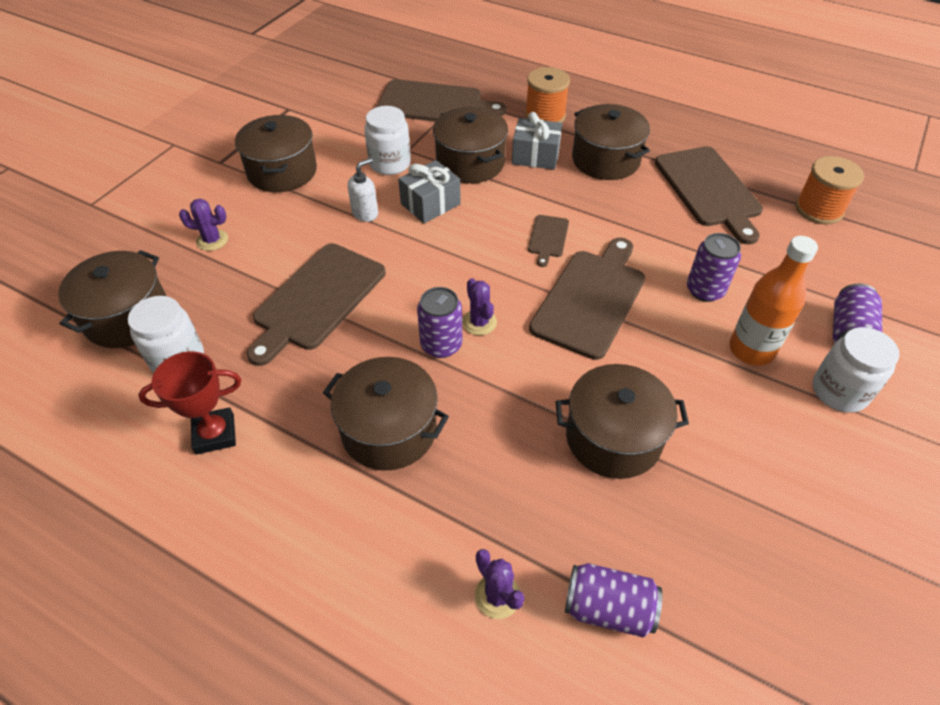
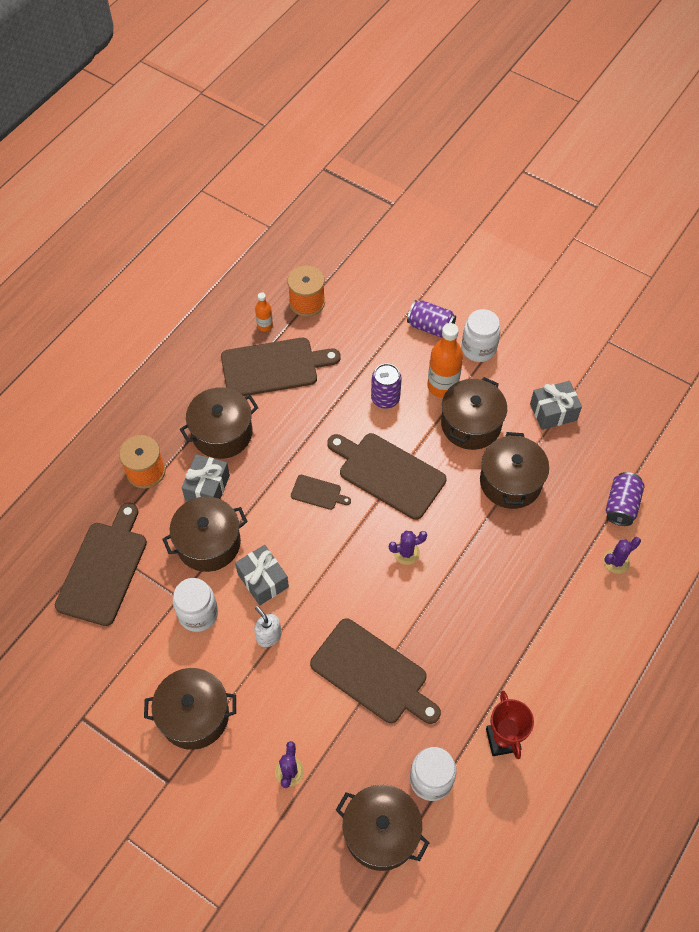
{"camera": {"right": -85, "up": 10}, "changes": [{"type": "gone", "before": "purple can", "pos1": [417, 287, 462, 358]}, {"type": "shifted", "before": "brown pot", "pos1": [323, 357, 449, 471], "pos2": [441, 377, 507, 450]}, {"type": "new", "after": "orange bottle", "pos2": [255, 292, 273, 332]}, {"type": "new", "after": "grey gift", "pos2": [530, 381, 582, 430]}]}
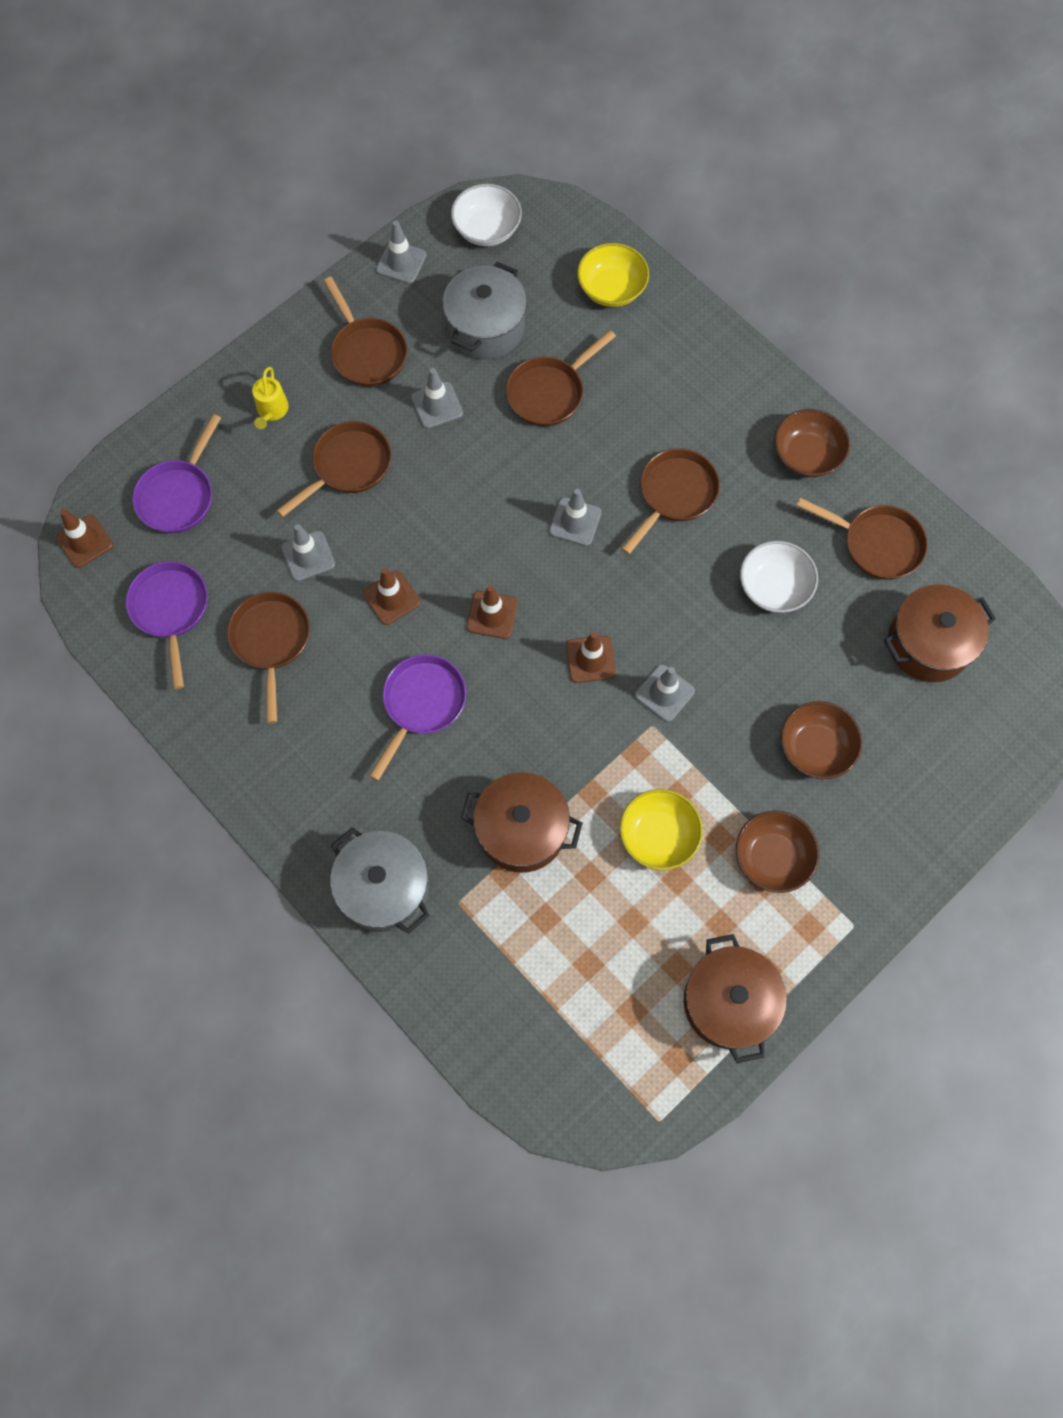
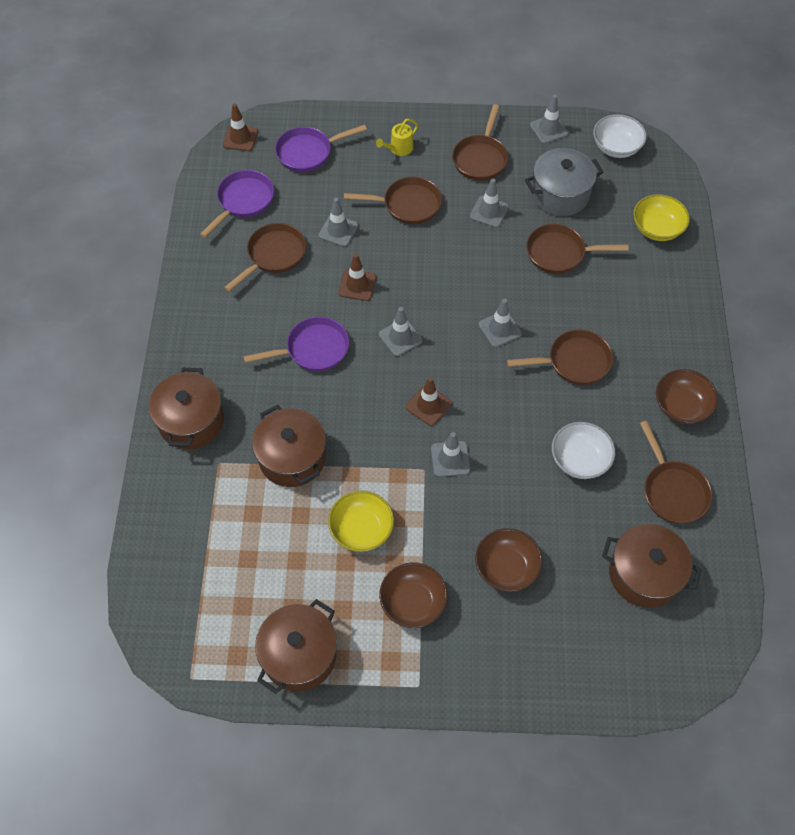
{"camera": {"right": 45, "up": -10}, "changes": [{"type": "repainted", "before": "brown traffic cone", "after": "grey traffic cone", "pos1": [467, 585, 518, 639], "pos2": [379, 307, 423, 356]}, {"type": "repainted", "before": "grey pot", "after": "brown pot", "pos1": [330, 828, 429, 934], "pos2": [149, 367, 224, 449]}]}
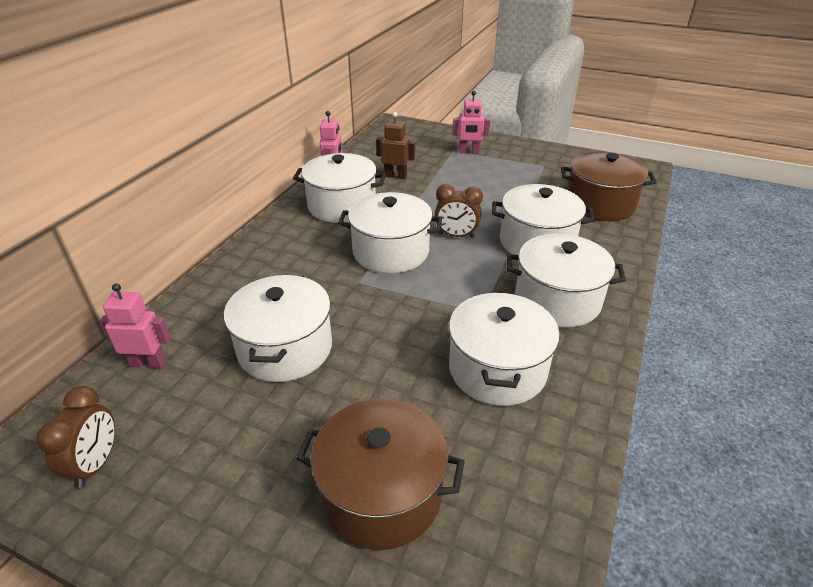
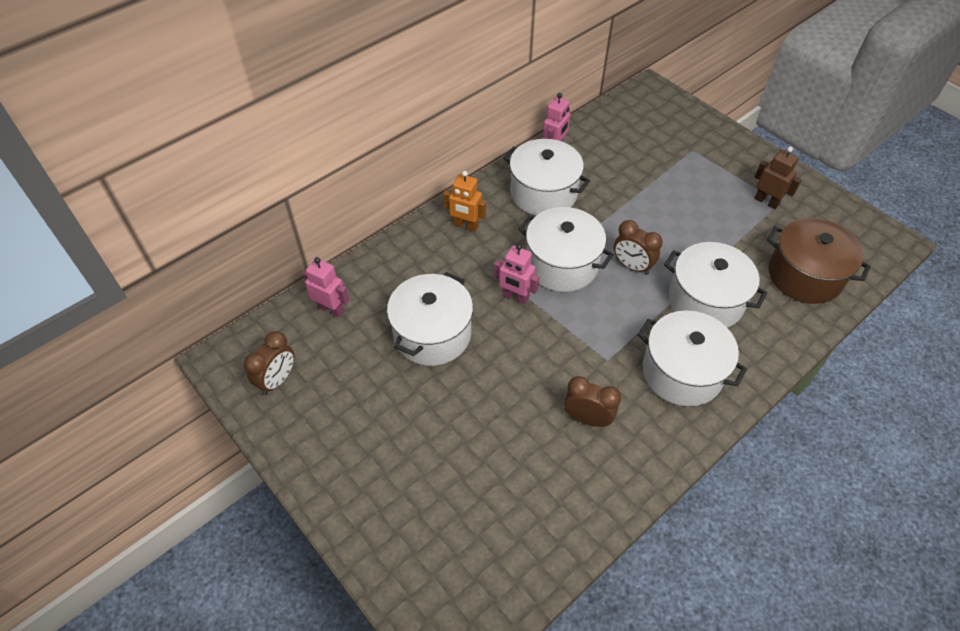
{"camera": {"right": 25, "up": 15}, "changes": [{"type": "shifted", "before": "pink robot", "pos1": [453, 91, 490, 154], "pos2": [494, 244, 539, 305]}, {"type": "shifted", "before": "brown robot", "pos1": [376, 112, 415, 179], "pos2": [754, 147, 802, 209]}, {"type": "swapped", "before": "white pot", "after": "brown clock", "pos1": [449, 292, 560, 406], "pos2": [564, 376, 621, 427]}, {"type": "gone", "before": "brown pot", "pos1": [296, 399, 465, 550]}, {"type": "new", "after": "orange robot", "pos2": [443, 171, 486, 232]}]}
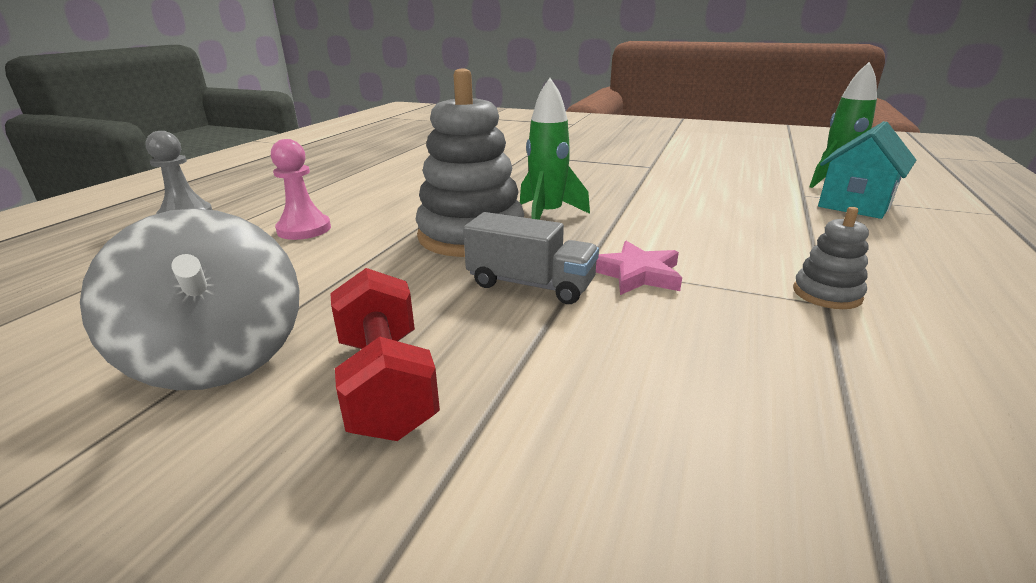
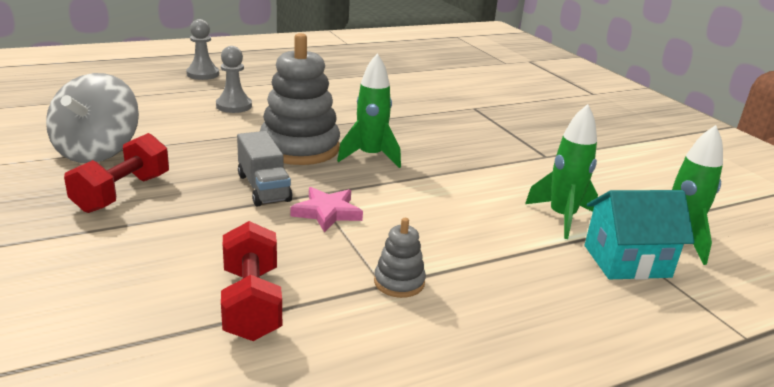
{"camera": {"right": 40, "up": 0}, "changes": [{"type": "repainted", "before": "pink pawn", "after": "grey pawn", "pos1": [271, 139, 331, 240], "pos2": [216, 46, 252, 113]}, {"type": "new", "after": "green rocket", "pos2": [525, 104, 598, 239]}, {"type": "new", "after": "red dumbbell", "pos2": [221, 221, 282, 341]}]}
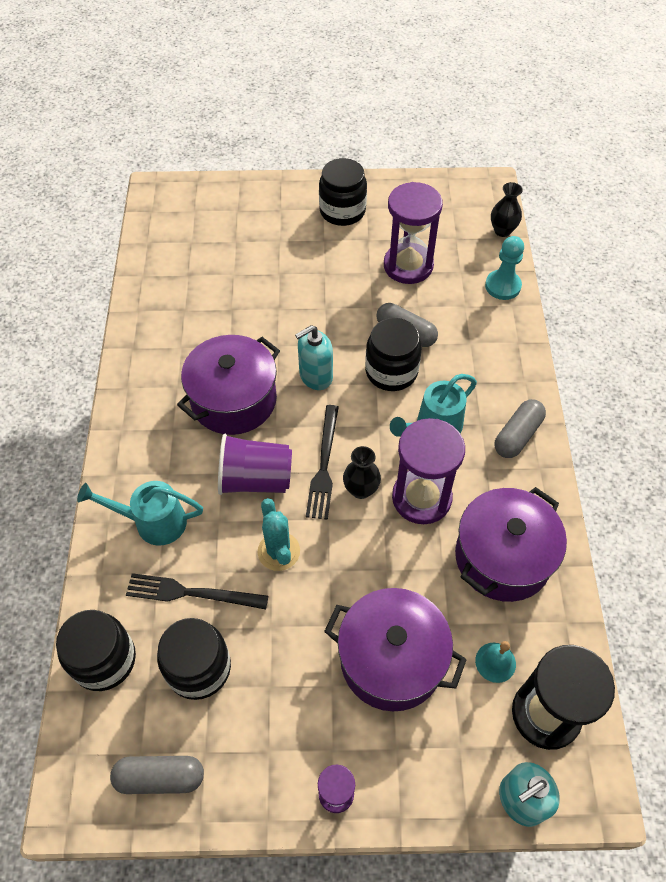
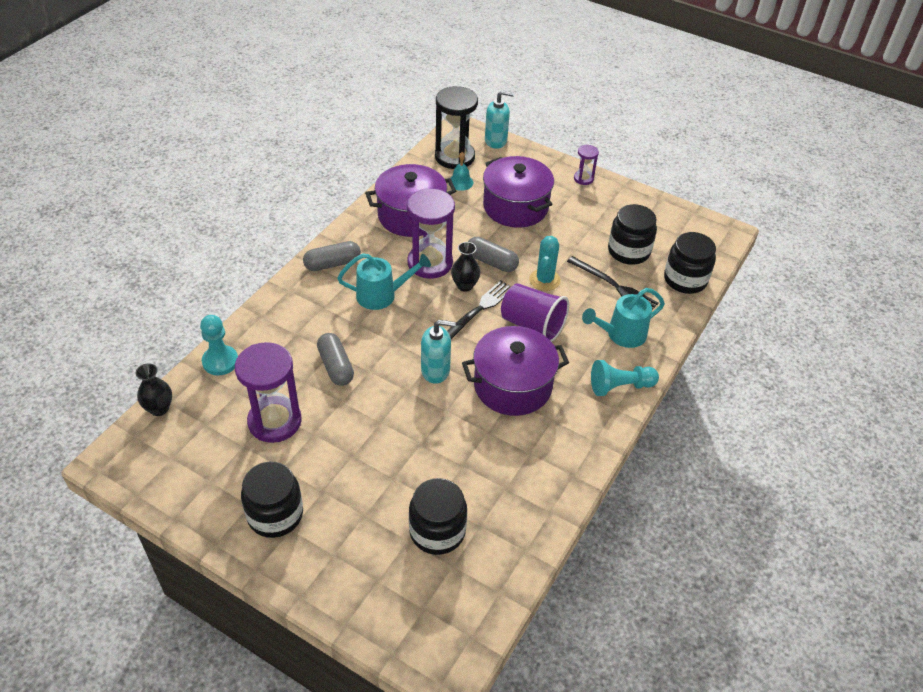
{"camera": {"right": -150, "up": -10}, "changes": [{"type": "shifted", "before": "black jar", "pos1": [365, 318, 422, 391], "pos2": [409, 478, 467, 555]}, {"type": "rotated", "before": "turquoise watering can", "pos1": [77, 481, 203, 546], "pos2": [582, 288, 665, 348], "turn": 120}, {"type": "shifted", "before": "grey capsule", "pos1": [110, 756, 204, 794], "pos2": [468, 237, 519, 272]}, {"type": "new", "after": "turquoise pawn", "pos2": [591, 360, 659, 396]}]}
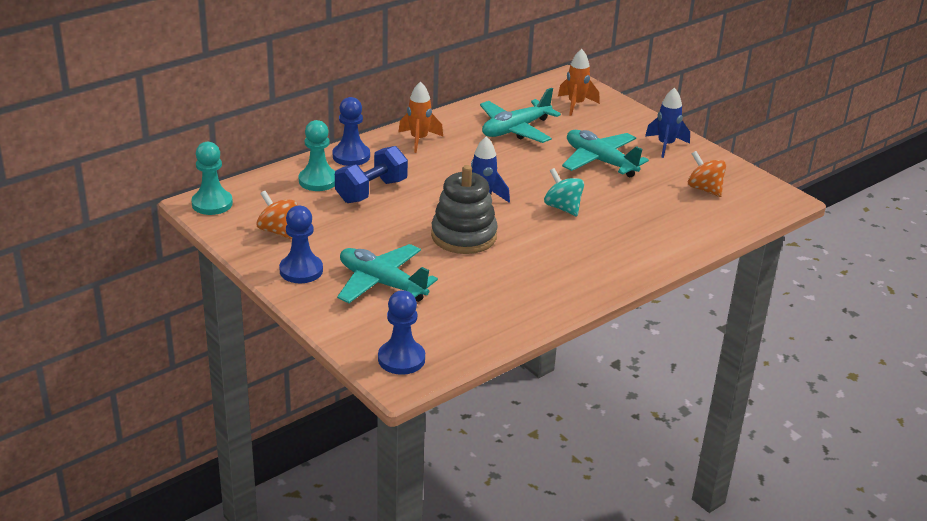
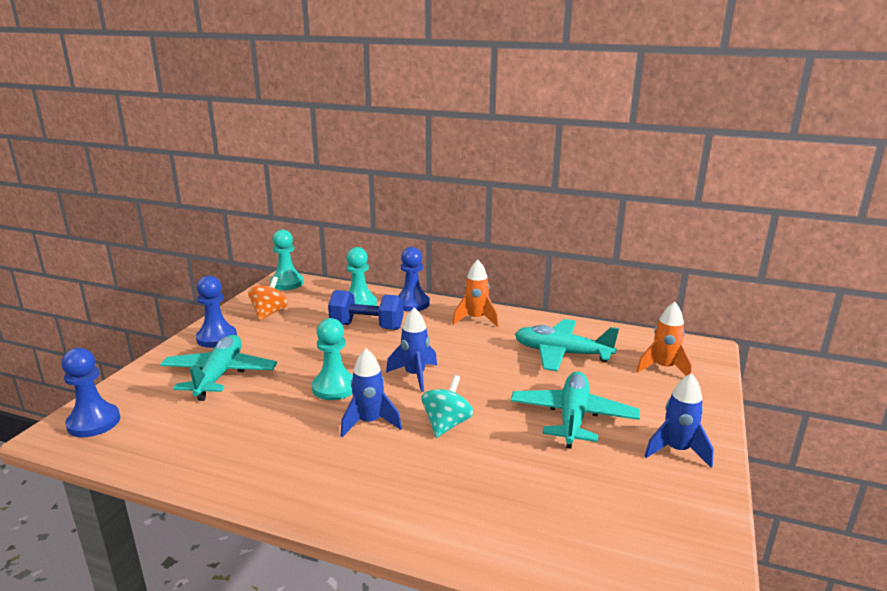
{"camera": {"right": 60, "up": -10}, "changes": [{"type": "gone", "before": "orange spinning top", "pos1": [688, 151, 726, 197]}, {"type": "swapped", "before": "grey stacking toy", "after": "turquoise pawn", "pos1": [431, 165, 498, 254], "pos2": [312, 318, 353, 400]}, {"type": "new", "after": "blue rocket", "pos2": [341, 349, 402, 437]}]}
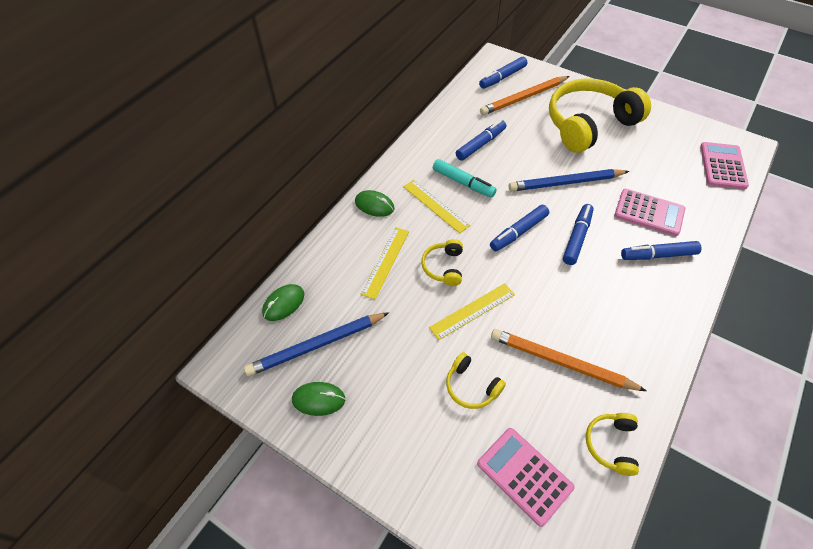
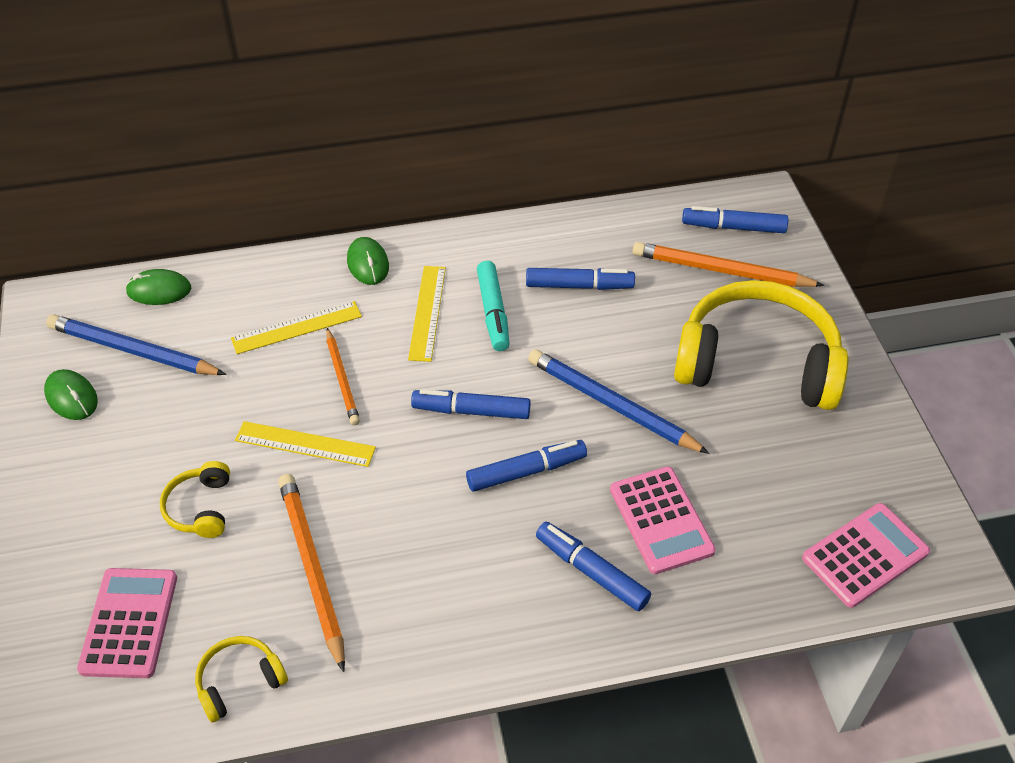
{"camera": {"right": 45, "up": -5}, "changes": [{"type": "swapped", "before": "yellow headphones", "after": "orange pencil", "pos1": [421, 239, 463, 286], "pos2": [326, 328, 360, 425]}]}
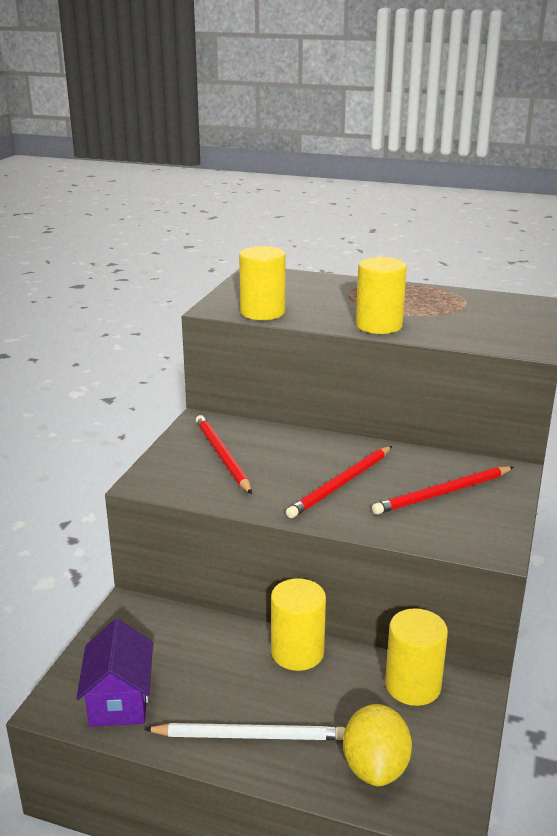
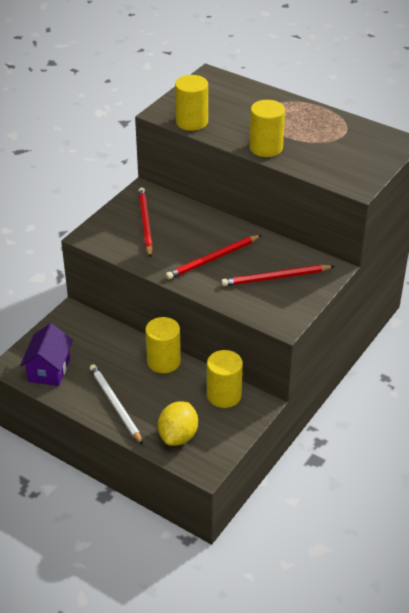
{"camera": {"right": 15, "up": 15}, "changes": [{"type": "rotated", "before": "white pencil", "pos1": [144, 723, 345, 740], "pos2": [90, 364, 143, 445], "turn": -135}]}
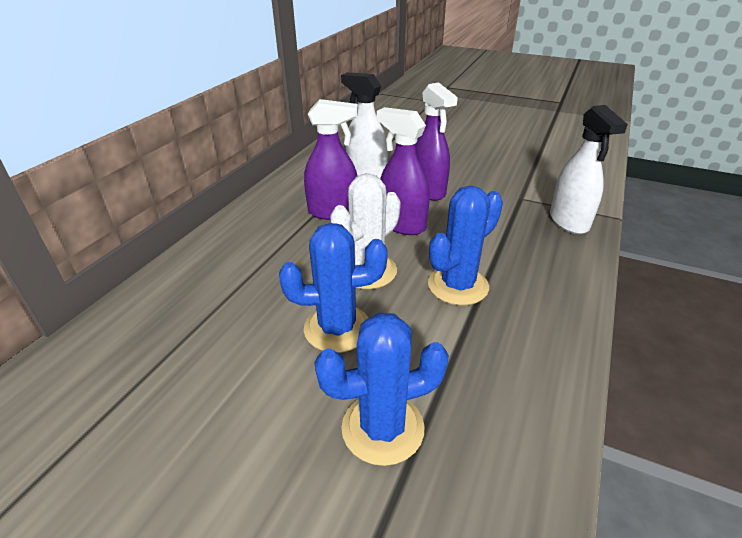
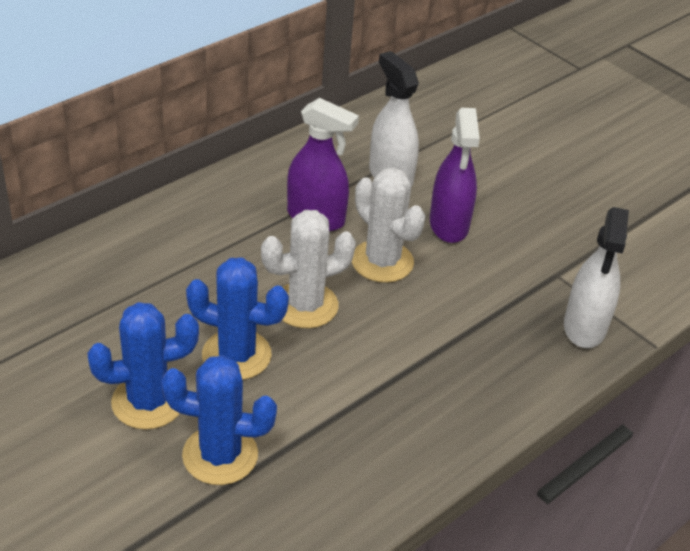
{"camera": {"right": 20, "up": 5}, "changes": [{"type": "swapped", "before": "purple spray bottle", "after": "white cactus", "pos1": [377, 107, 430, 235], "pos2": [352, 168, 426, 283]}, {"type": "shifted", "before": "blue cactus", "pos1": [428, 186, 503, 305], "pos2": [87, 302, 199, 430]}]}
